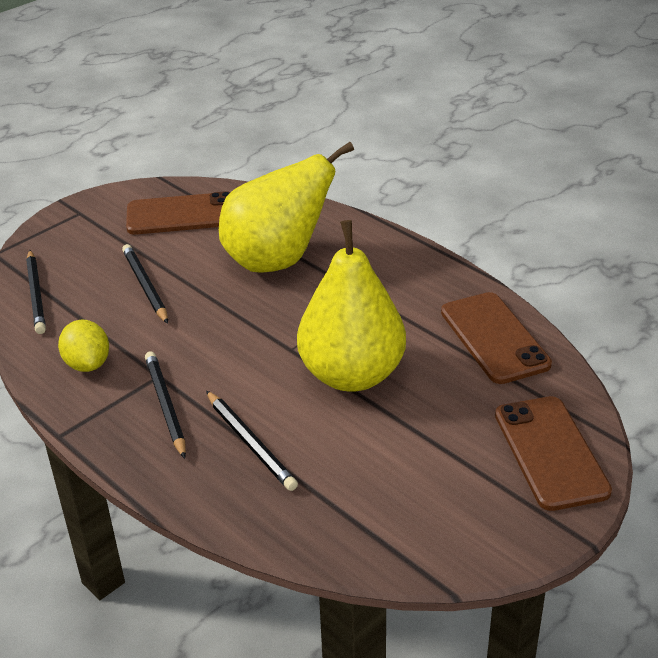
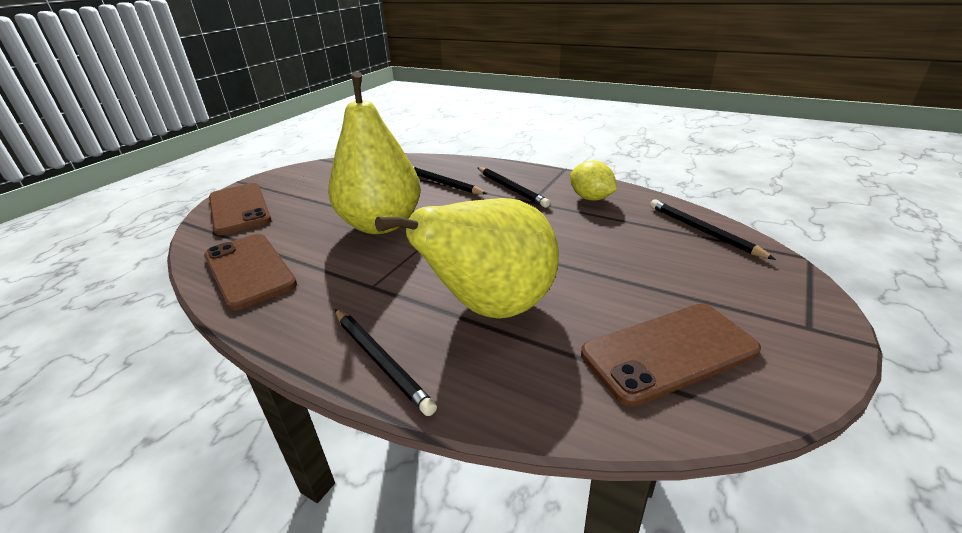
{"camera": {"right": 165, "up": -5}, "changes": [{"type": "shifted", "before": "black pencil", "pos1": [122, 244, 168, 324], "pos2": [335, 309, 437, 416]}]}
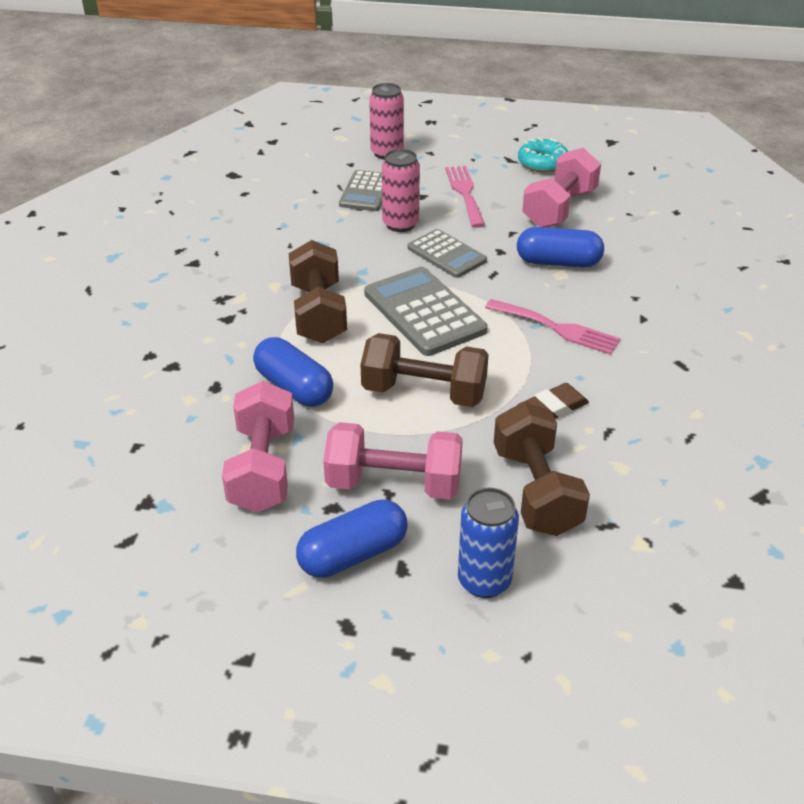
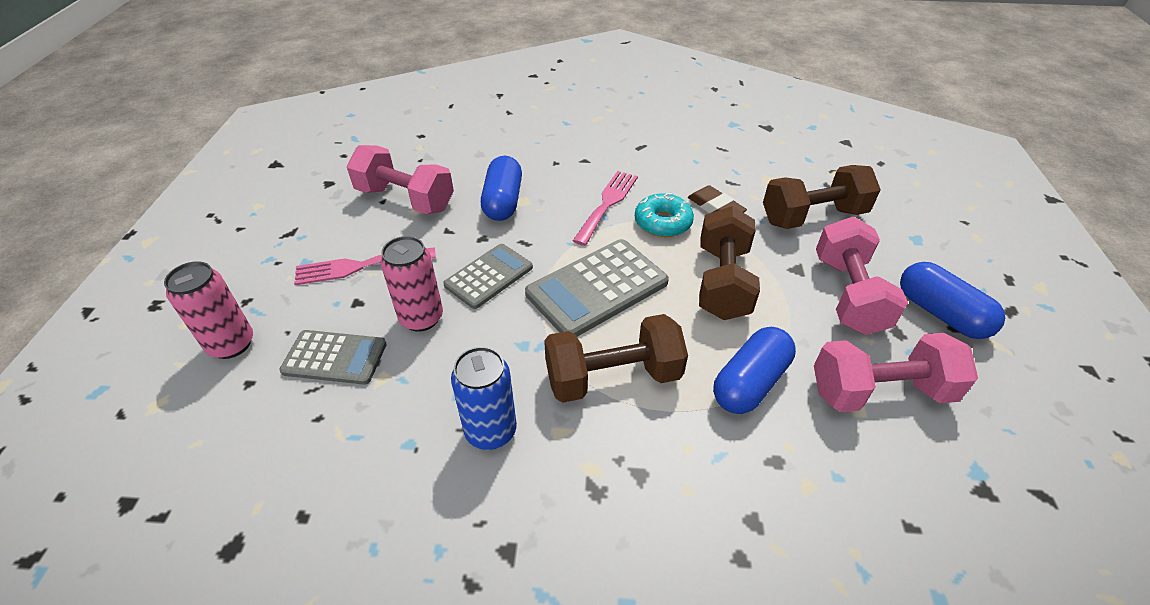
{"camera": {"right": -95, "up": 5}, "changes": [{"type": "shifted", "before": "turquoise donut", "pos1": [518, 138, 568, 173], "pos2": [635, 193, 694, 237]}, {"type": "shifted", "before": "blue can", "pos1": [458, 488, 519, 598], "pos2": [451, 347, 517, 450]}]}
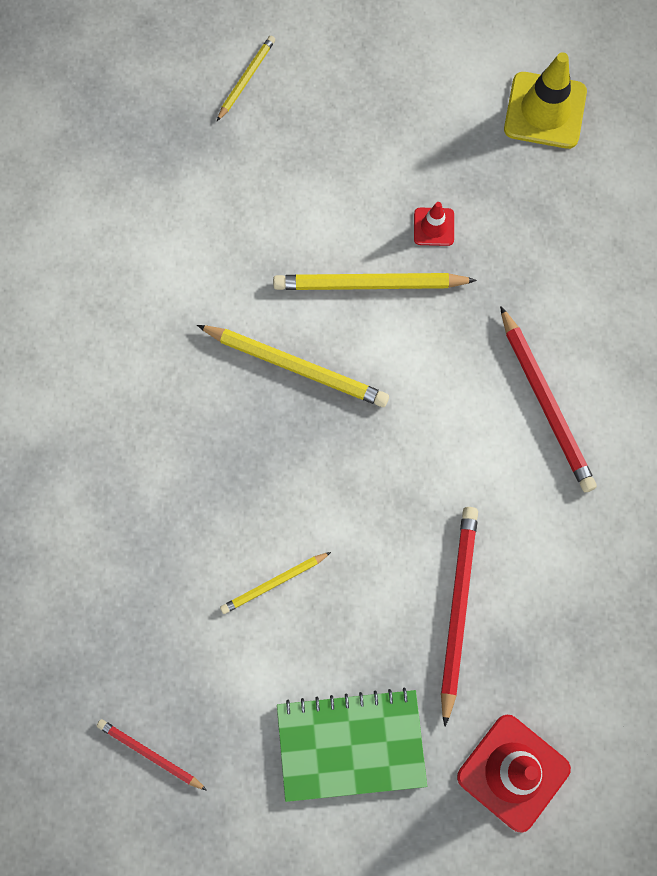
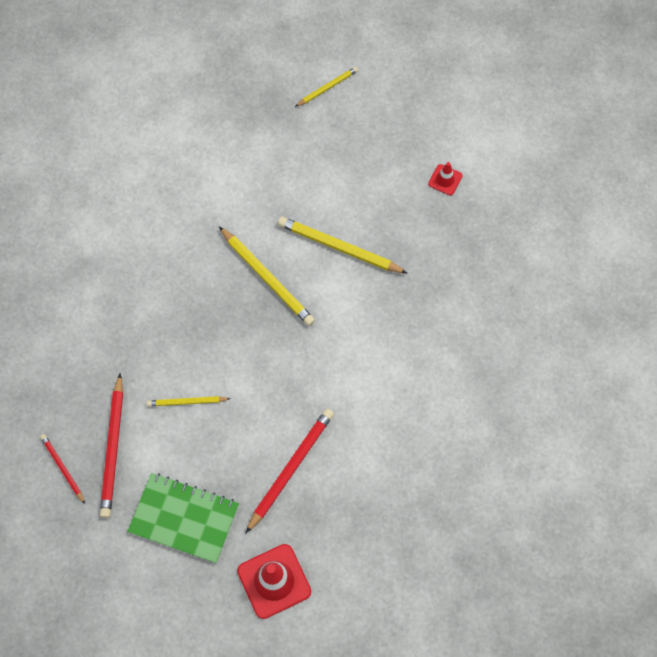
{"camera": {"right": 25, "up": -5}, "changes": [{"type": "gone", "before": "yellow traffic cone", "pos1": [504, 52, 587, 149]}, {"type": "shifted", "before": "red traffic cone", "pos1": [414, 202, 454, 246], "pos2": [428, 162, 462, 195]}, {"type": "shifted", "before": "red pencil", "pos1": [500, 306, 597, 492], "pos2": [100, 373, 123, 518]}]}
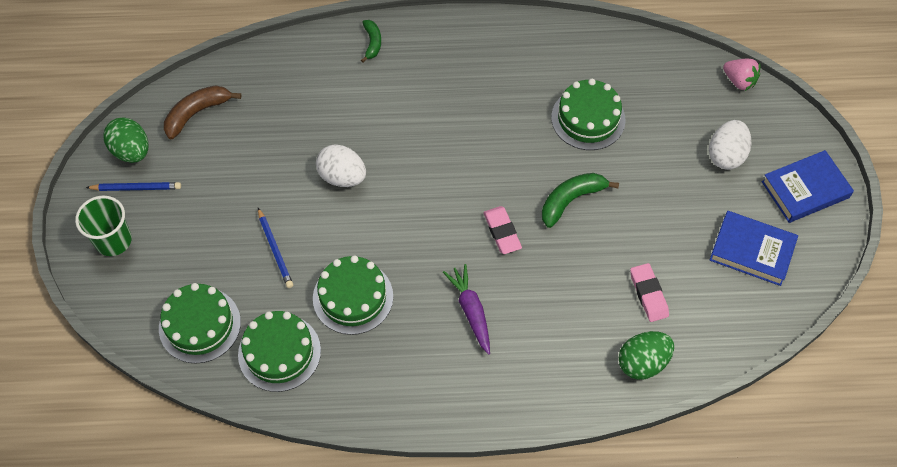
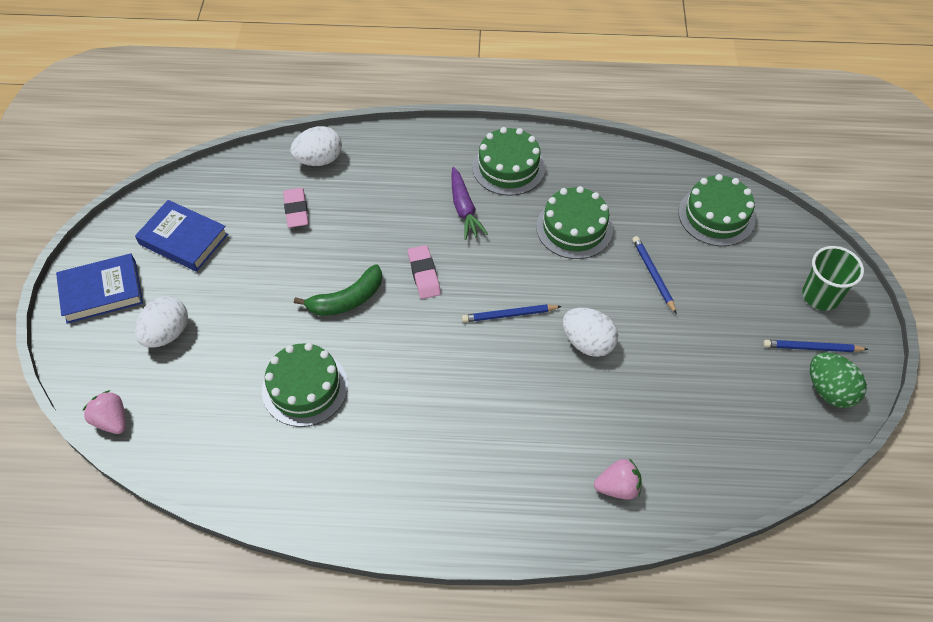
{"camera": {"right": -175, "up": -5}, "changes": [{"type": "gone", "before": "green banana", "pos1": [361, 20, 381, 62]}, {"type": "gone", "before": "brown banana", "pos1": [164, 86, 241, 139]}, {"type": "shifted", "before": "green cake", "pos1": [238, 311, 321, 392], "pos2": [472, 127, 545, 196]}, {"type": "repainted", "before": "green egg", "after": "white egg", "pos1": [619, 331, 674, 380], "pos2": [290, 126, 342, 166]}, {"type": "new", "after": "blue pencil", "pos2": [462, 304, 562, 322]}, {"type": "new", "after": "pink strawberry", "pos2": [594, 458, 642, 500]}]}
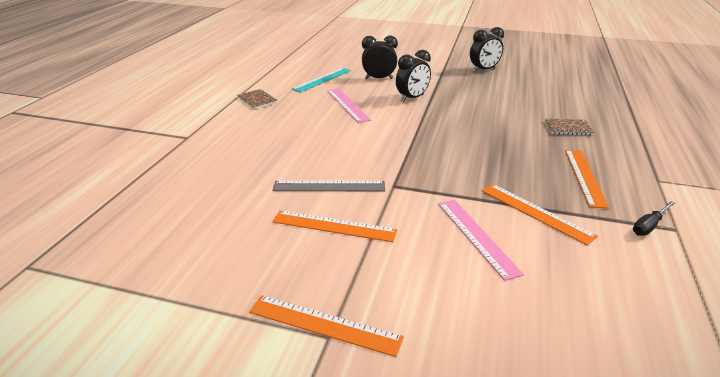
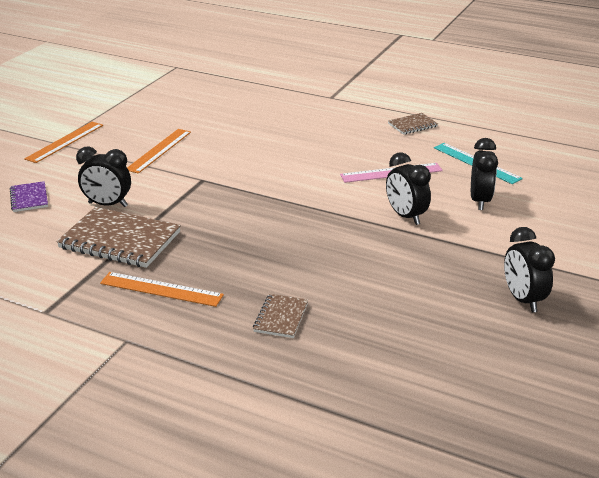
{"camera": {"right": 100, "up": 0}, "changes": [{"type": "gone", "before": "grey ruler", "pos1": [273, 180, 385, 191]}, {"type": "swapped", "before": "orange ruler", "after": "brown notebook", "pos1": [482, 184, 598, 246], "pos2": [56, 207, 181, 268]}, {"type": "swapped", "before": "pink ruler", "after": "black clock", "pos1": [438, 200, 524, 281], "pos2": [76, 147, 131, 207]}, {"type": "gone", "before": "black screwdriver", "pos1": [633, 201, 675, 236]}, {"type": "new", "after": "purple notebook", "pos2": [10, 181, 48, 212]}]}
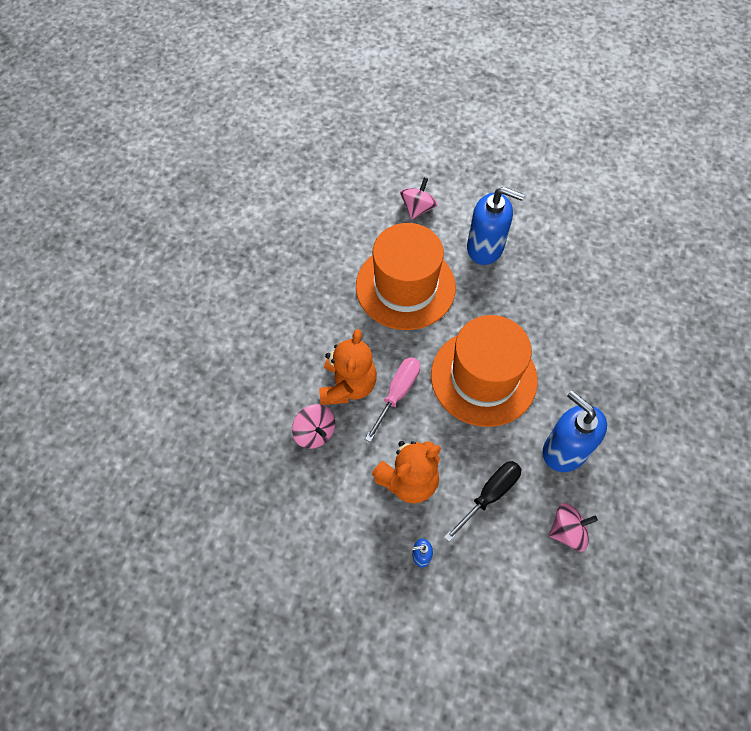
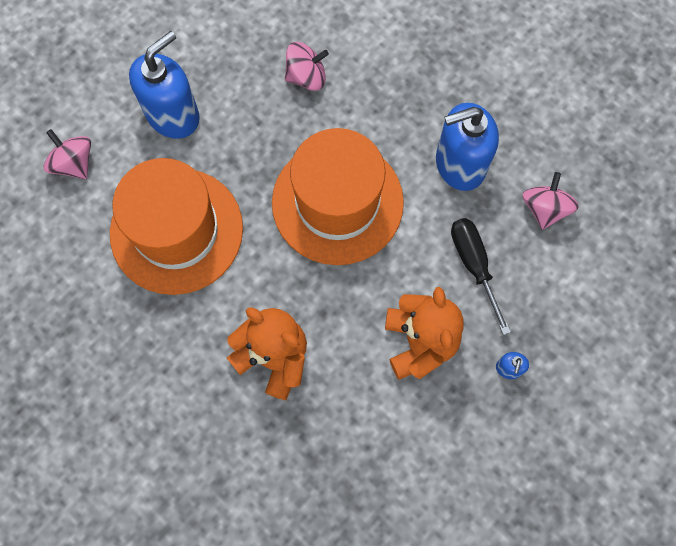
{"camera": {"right": -65, "up": 10}, "changes": [{"type": "gone", "before": "pink screwdriver", "pos1": [365, 357, 420, 442]}, {"type": "shifted", "before": "pink spinning top", "pos1": [292, 404, 335, 449], "pos2": [285, 42, 329, 91]}]}
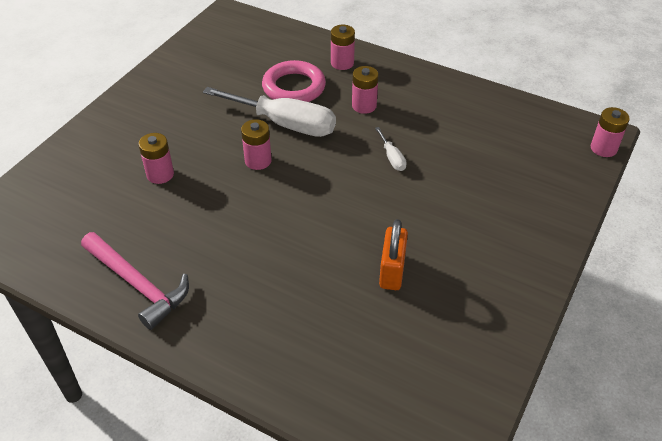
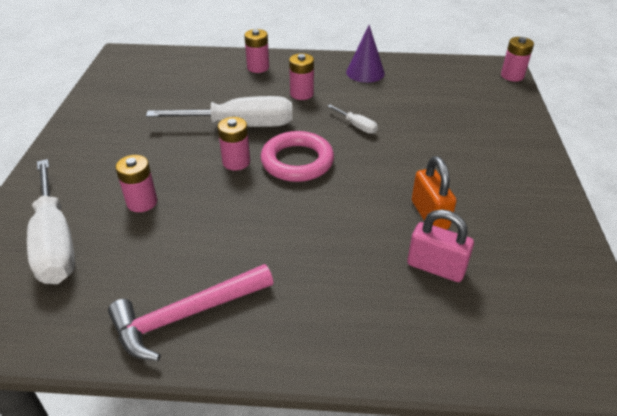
{"camera": {"right": -25, "up": -5}, "changes": [{"type": "shifted", "before": "pink ring", "pos1": [262, 60, 326, 102], "pos2": [261, 131, 334, 182]}, {"type": "rotated", "before": "pink hammer", "pos1": [81, 232, 189, 330], "pos2": [108, 264, 273, 361], "turn": 135}, {"type": "new", "after": "purple cone", "pos2": [346, 25, 385, 83]}, {"type": "new", "after": "white screwdriver", "pos2": [27, 159, 75, 284]}, {"type": "new", "after": "pink padlock", "pos2": [407, 209, 474, 282]}]}
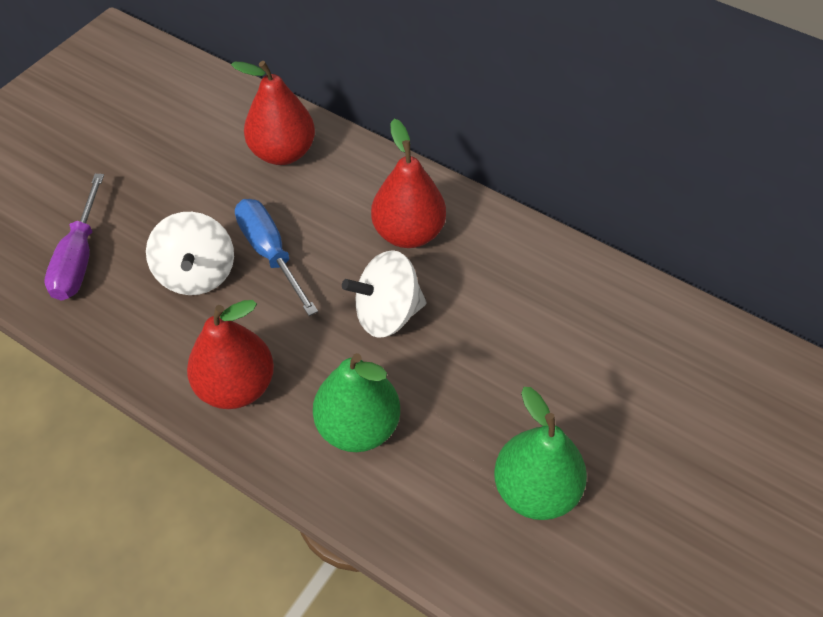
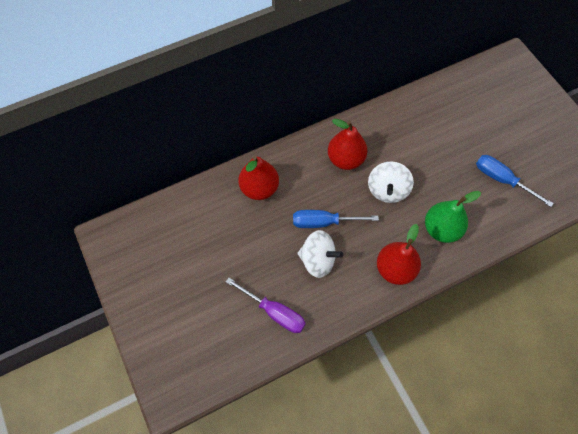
{"camera": {"right": -60, "up": 10}, "changes": [{"type": "swapped", "before": "green pear", "after": "blue screwdriver", "pos1": [494, 387, 587, 520], "pos2": [476, 155, 554, 207]}]}
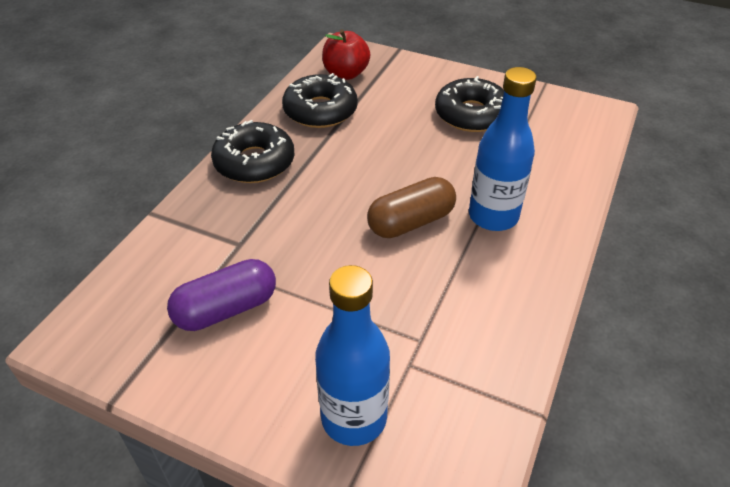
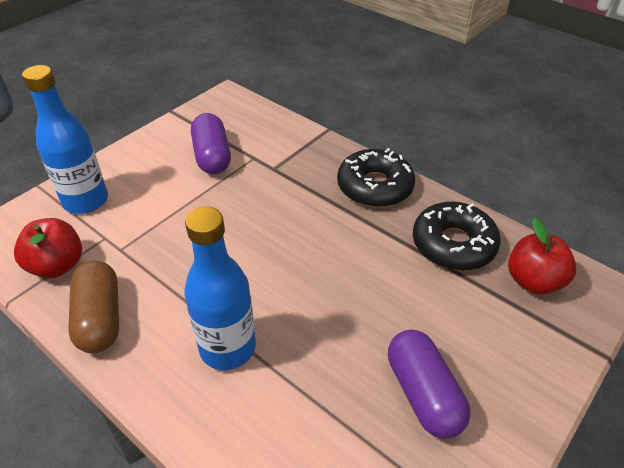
{"camera": {"right": 105, "up": 0}, "changes": [{"type": "swapped", "before": "black donut", "after": "purple capsule", "pos1": [435, 76, 504, 132], "pos2": [388, 330, 471, 439]}, {"type": "shifted", "before": "brown capsule", "pos1": [367, 177, 456, 238], "pos2": [68, 261, 119, 353]}, {"type": "new", "after": "red apple", "pos2": [14, 218, 82, 278]}]}
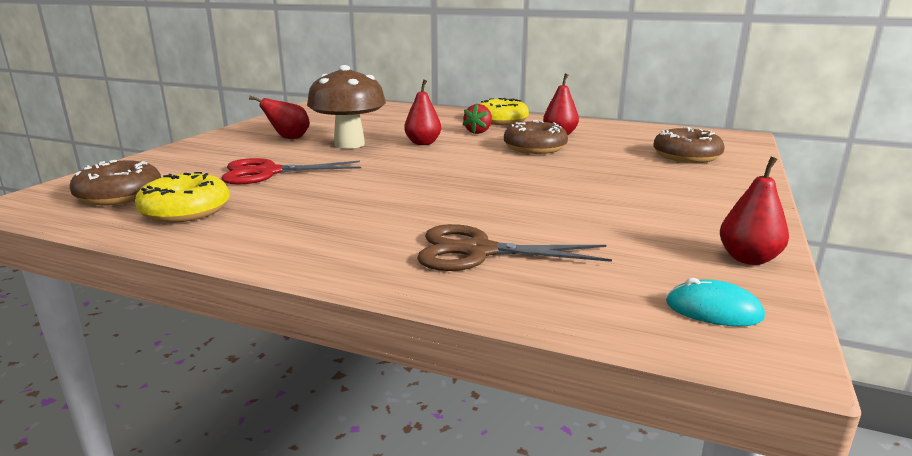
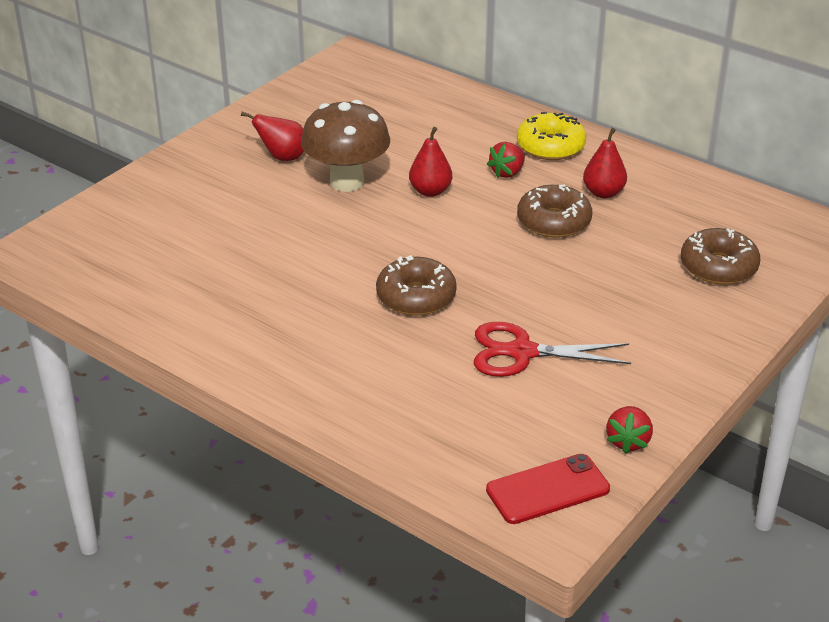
{"camera": {"right": 15, "up": 15}, "changes": [{"type": "swapped", "before": "red pear", "after": "red strawberry", "pos1": [720, 157, 789, 265], "pos2": [606, 406, 653, 454]}, {"type": "shifted", "before": "red scissors", "pos1": [221, 158, 361, 185], "pos2": [474, 322, 631, 377]}, {"type": "shifted", "before": "brown donut", "pos1": [70, 160, 161, 205], "pos2": [376, 255, 457, 316]}, {"type": "gone", "before": "yellow donut", "pos1": [135, 172, 230, 223]}, {"type": "gone", "before": "brown scissors", "pos1": [417, 224, 612, 271]}, {"type": "swapped", "before": "turquoise mouse", "after": "red phone", "pos1": [666, 278, 765, 326], "pos2": [486, 454, 610, 524]}]}
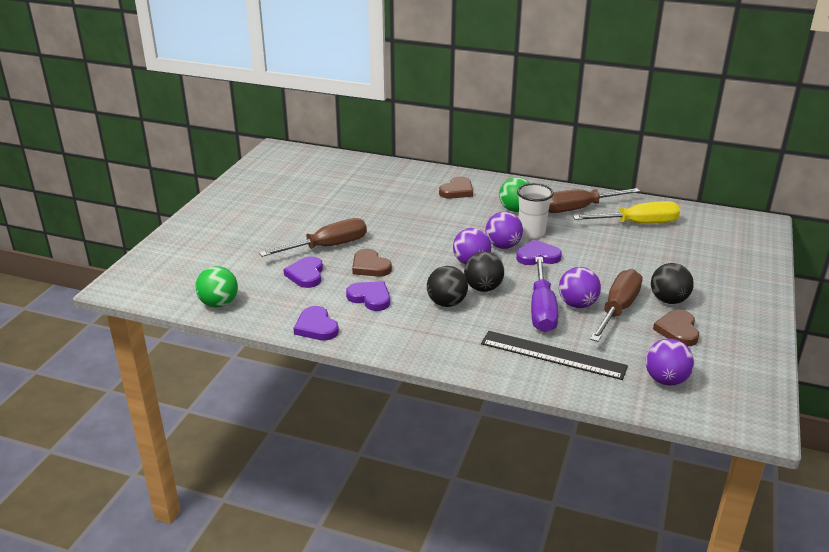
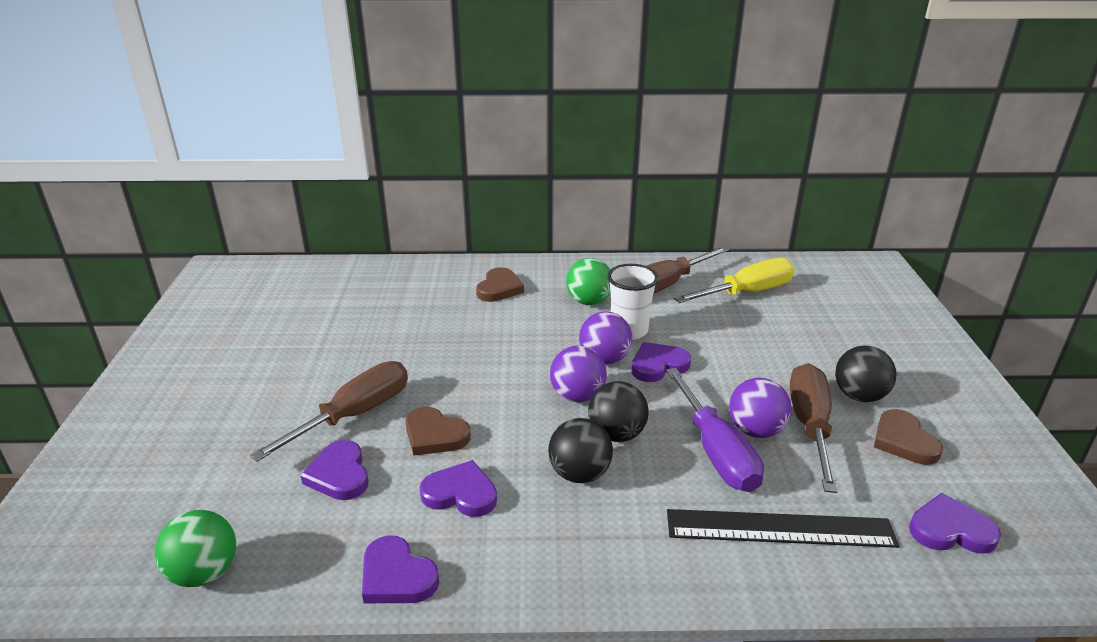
{"camera": {"right": -20, "up": 0}, "changes": [{"type": "swapped", "before": "purple ball", "after": "purple heart", "pos1": [645, 339, 694, 386], "pos2": [909, 493, 1001, 554]}]}
